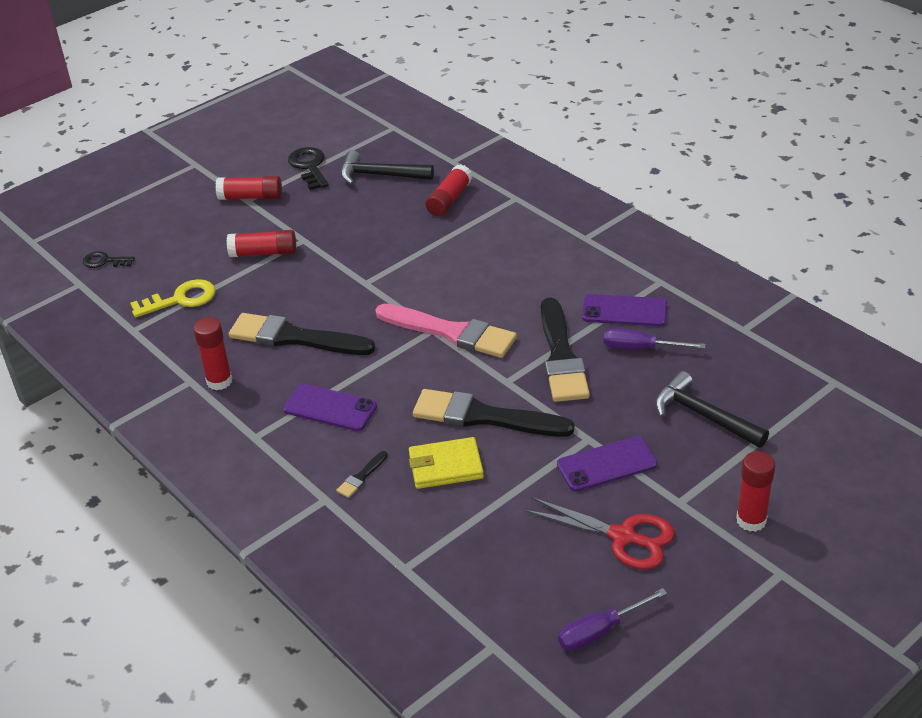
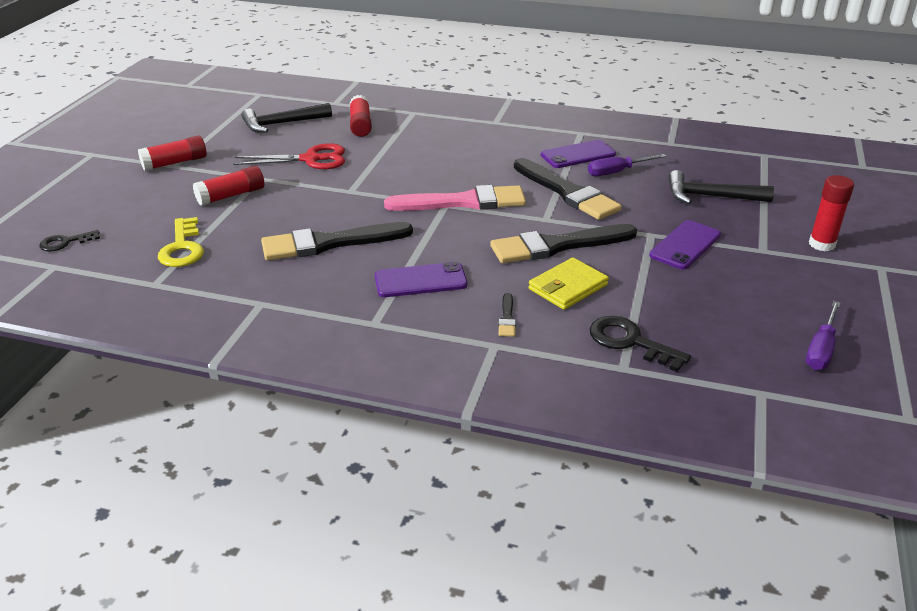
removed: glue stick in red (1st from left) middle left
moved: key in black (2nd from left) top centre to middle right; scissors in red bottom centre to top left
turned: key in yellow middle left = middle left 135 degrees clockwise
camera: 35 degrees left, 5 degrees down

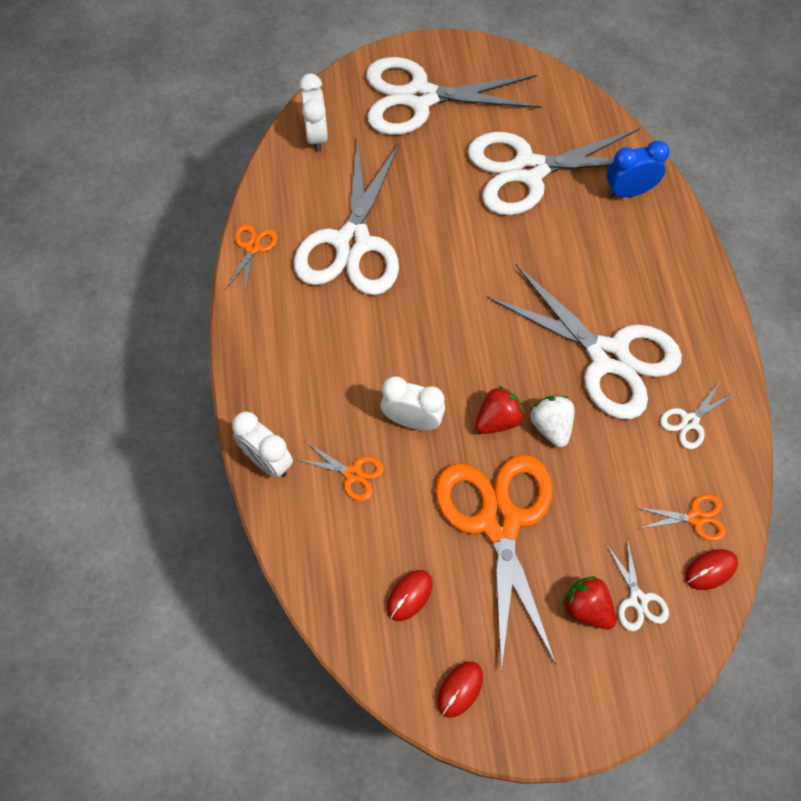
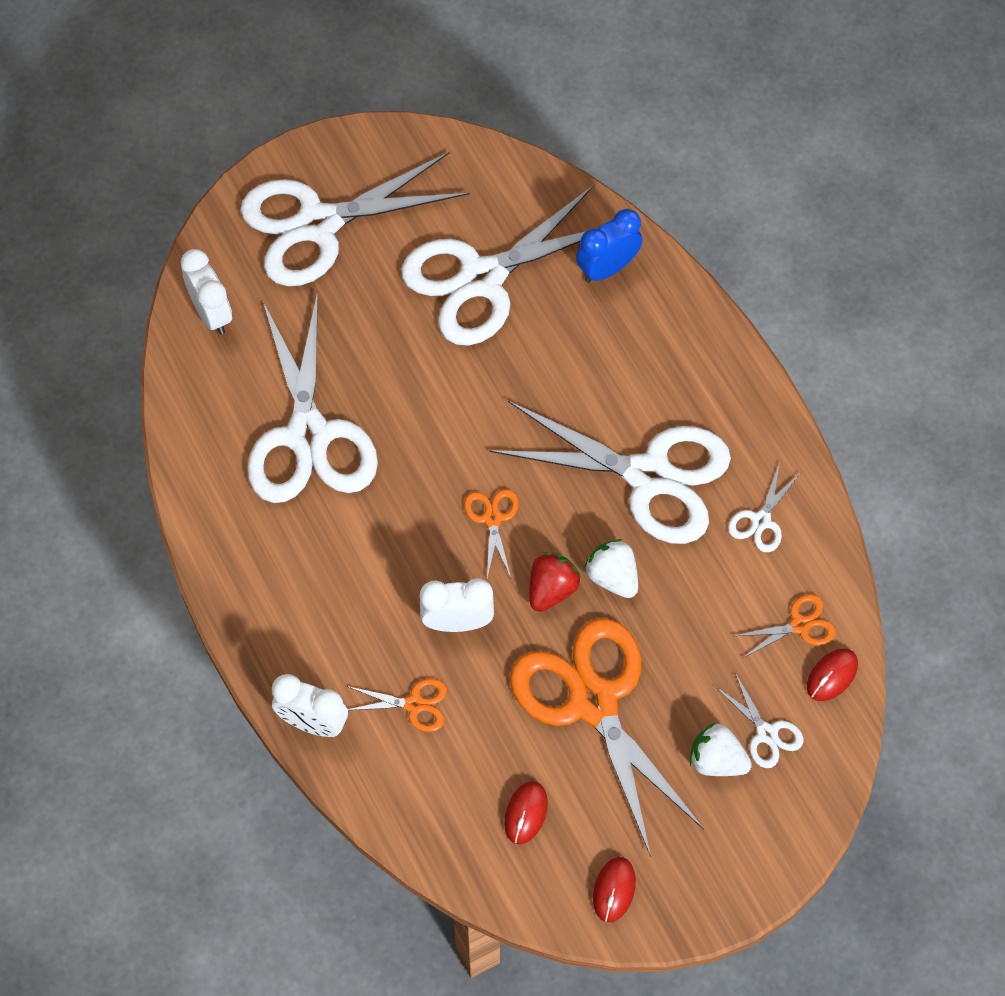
moved: scissors in orange (1st from left in the first image) top left to scissors in orange (2nd from left) centre
recoloured: strawberry in red (2nd from left) bottom right to strawberry in white (2nd from left) bottom right
camera: 20 degrees left, 0 degrees up

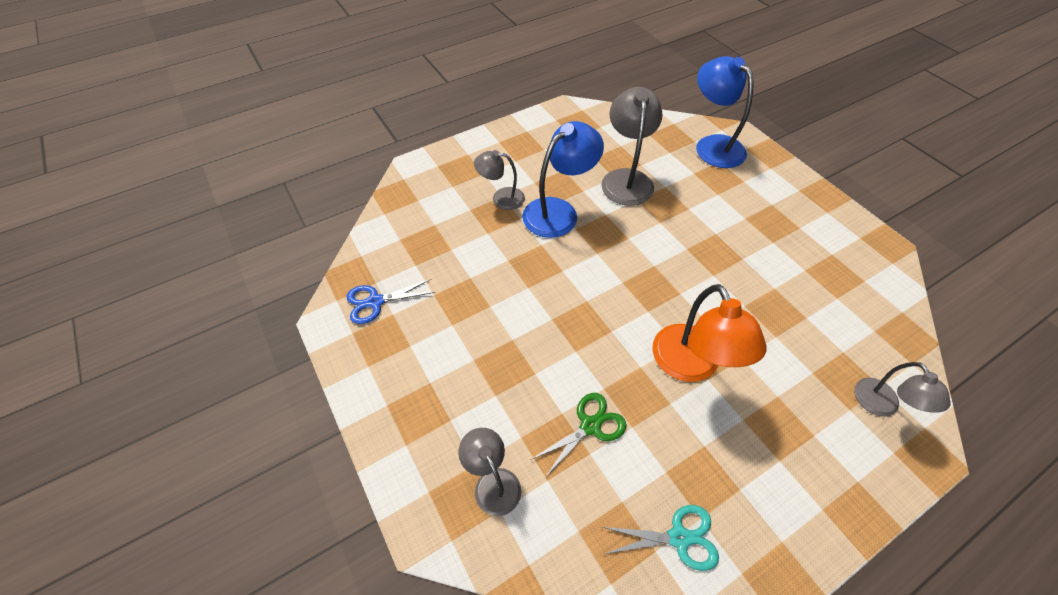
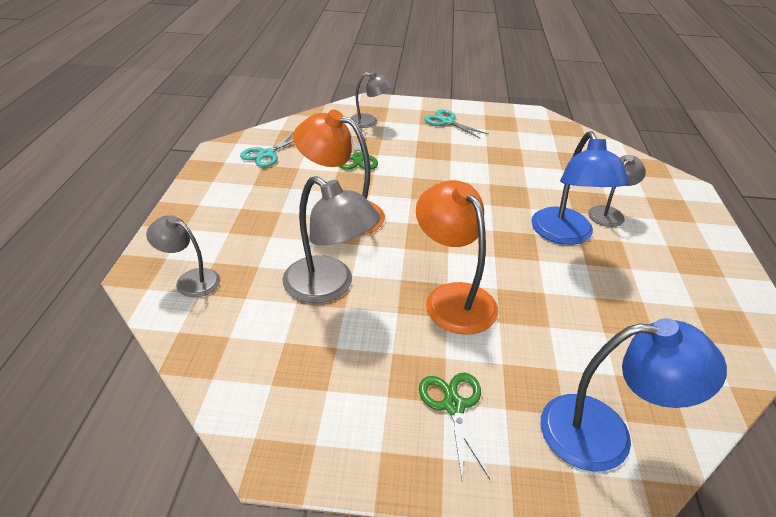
removed: scissors in blue centre
added: lamp in orange (2nd from left) centre; scissors in green (2nd from left) bottom centre; scissors in turquoise (2nd from left) top centre
moved: lamp in grey (3rd from left in the first image) top centre to lamp in grey (2nd from left) centre
camera: 125 degrees right, 15 degrees down

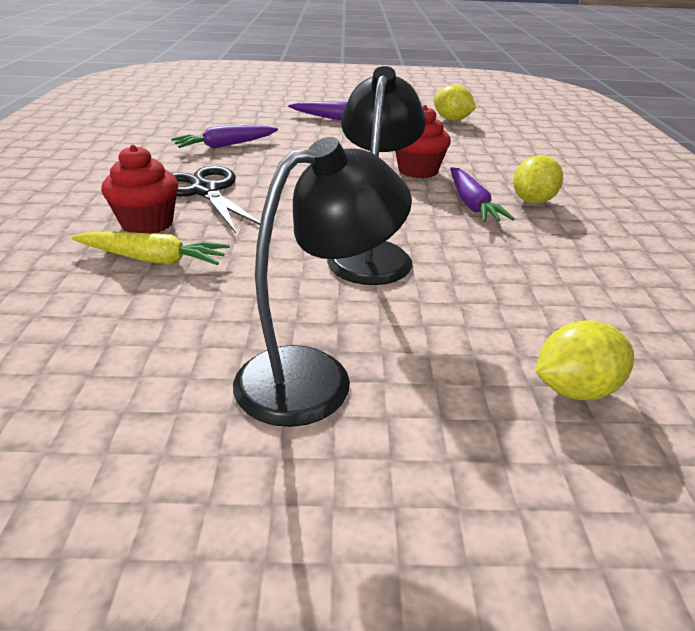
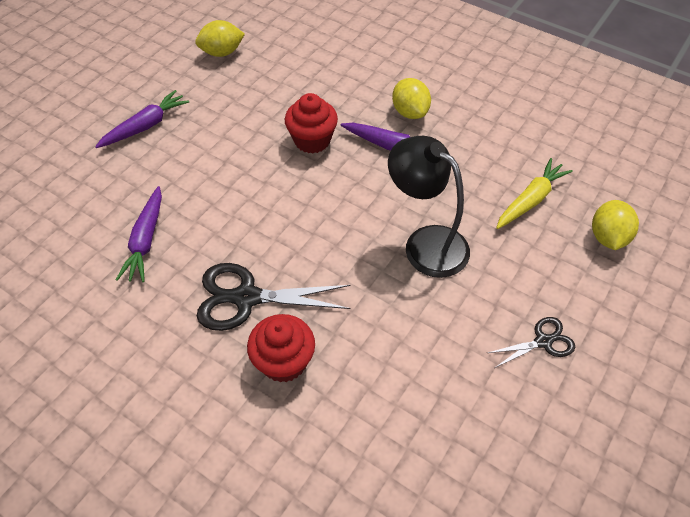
moved: carrot in yellow middle left to middle right
replaced: lamp in black (1st from left) centre to scissors in black (2nd from left) middle right
camera: 55 degrees left, 20 degrees up

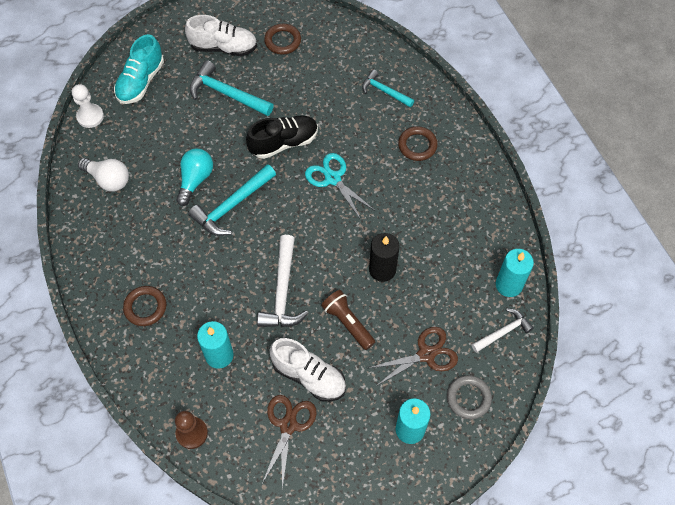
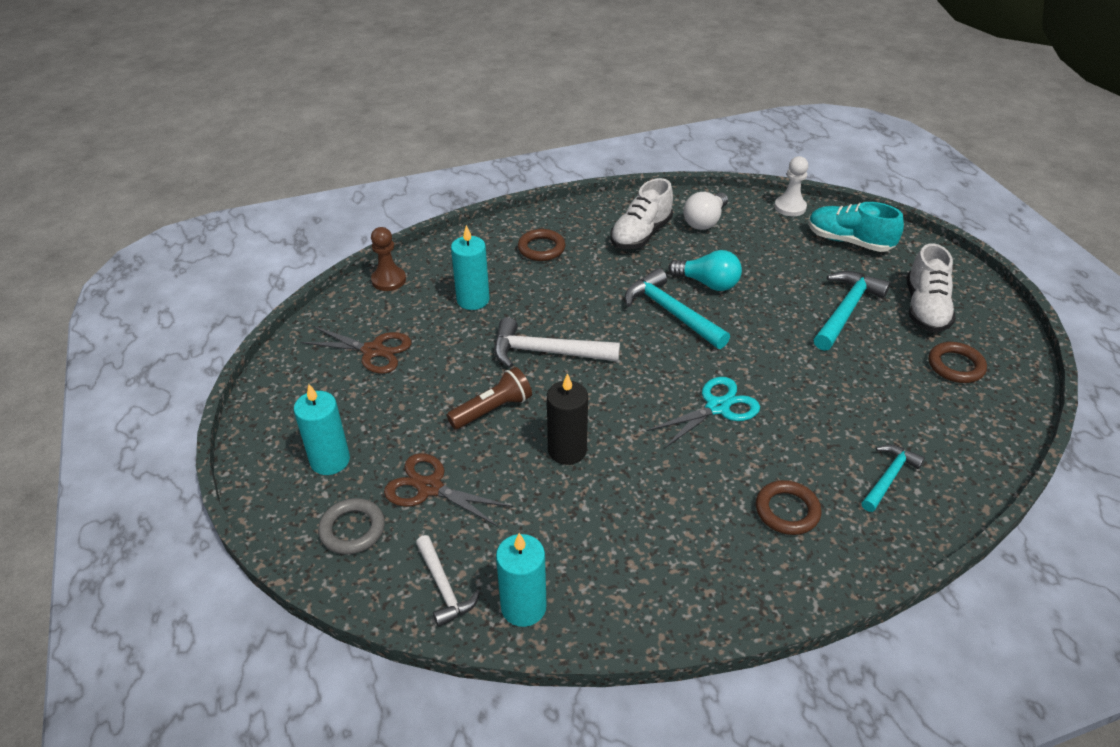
removed: shoe in black top centre
moved: shoe in white (2nd from left in the first image) bottom centre to shoe in white (1st from left) top centre
turned: scissors in brown (2nd from left) bottom centre = centre 135 degrees clockwise
camera: 95 degrees right, 20 degrees down

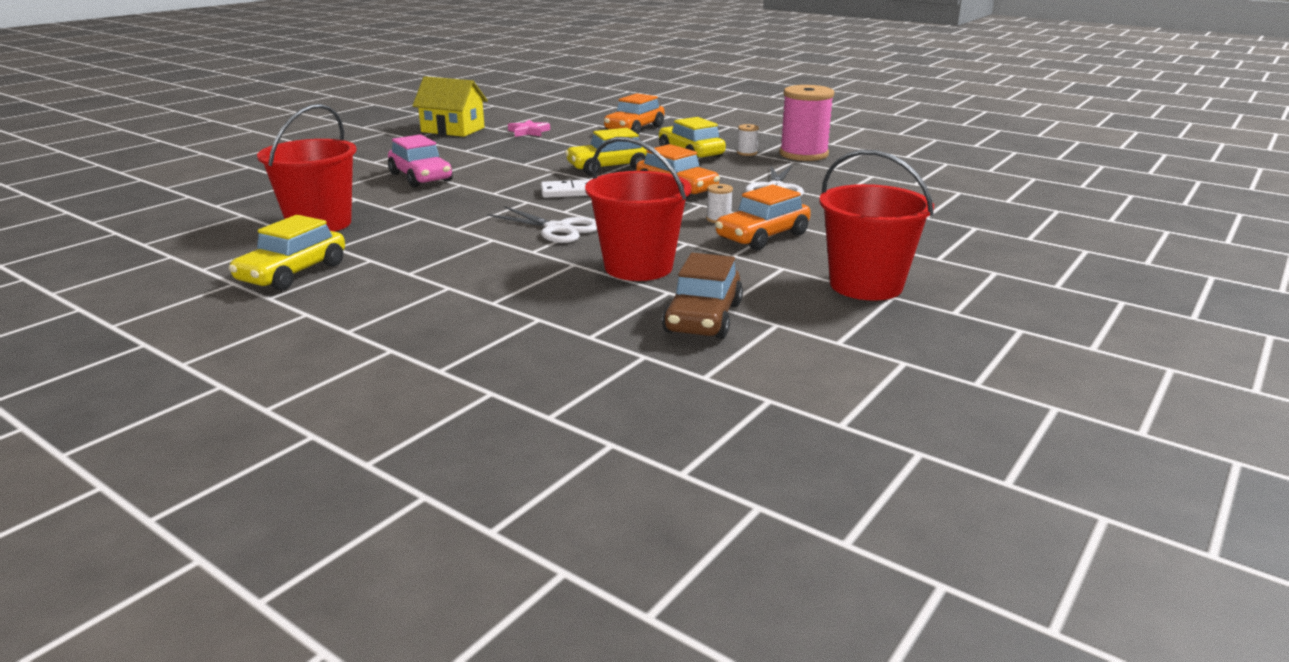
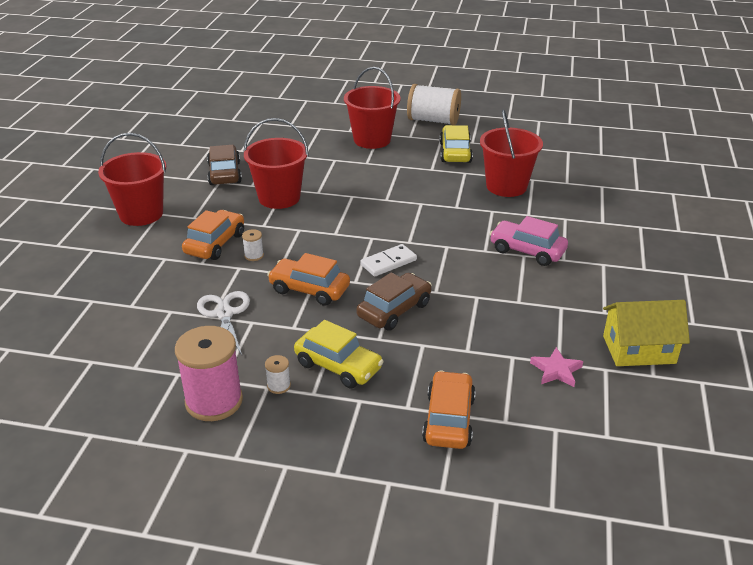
removed: scissors in white (1st from left) centre
added: bucket in red (3rd from left) top centre; spool in white (3rd from left) top centre
recoloured: car in yellow (2nd from left) top centre to car in brown (2nd from left) centre
camera: 155 degrees right, 10 degrees up

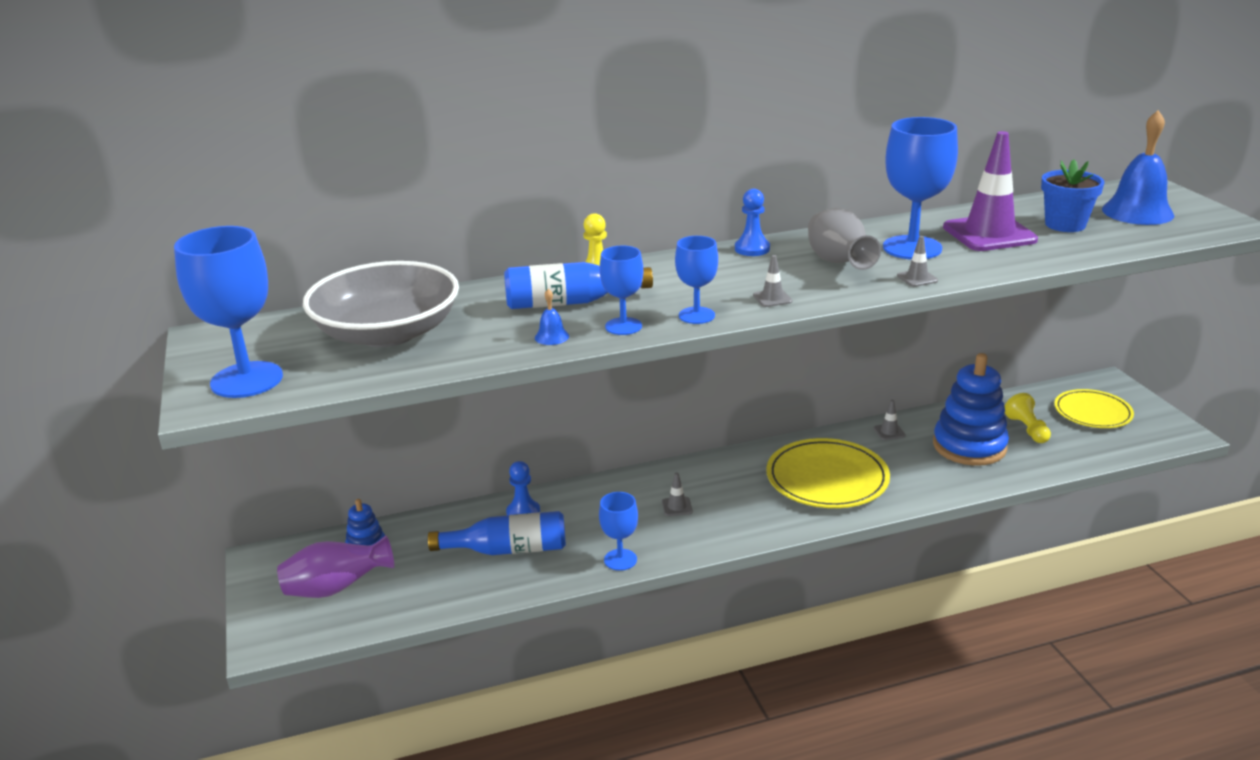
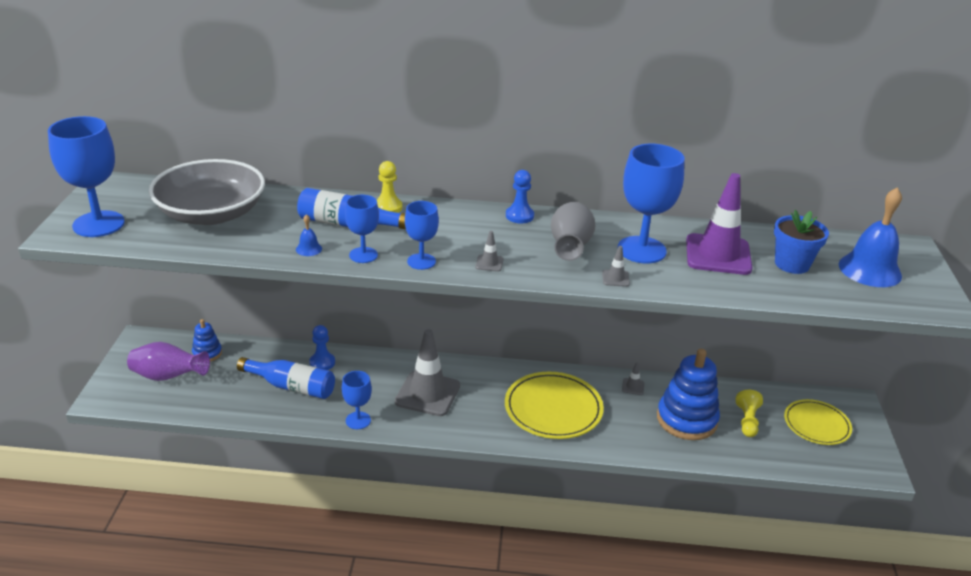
resized: traffic cone in grey (1st from left) centre = centre x2.49
camera: 20 degrees right, 5 degrees up

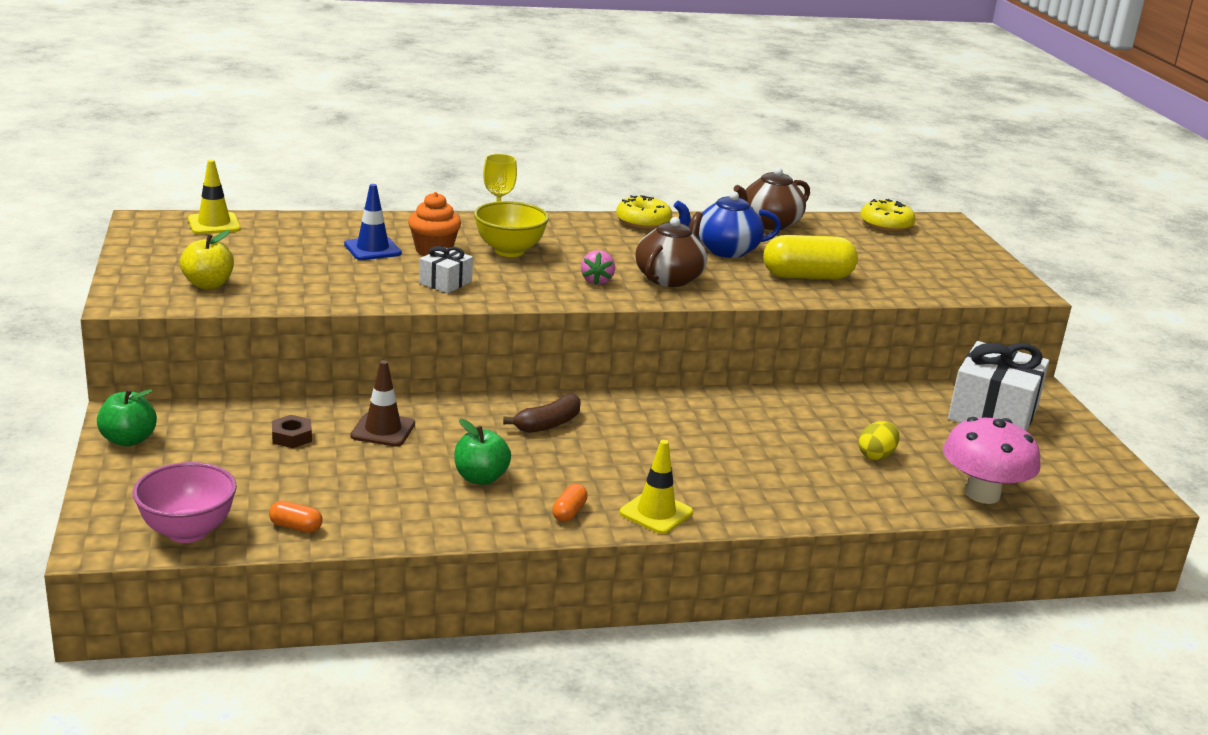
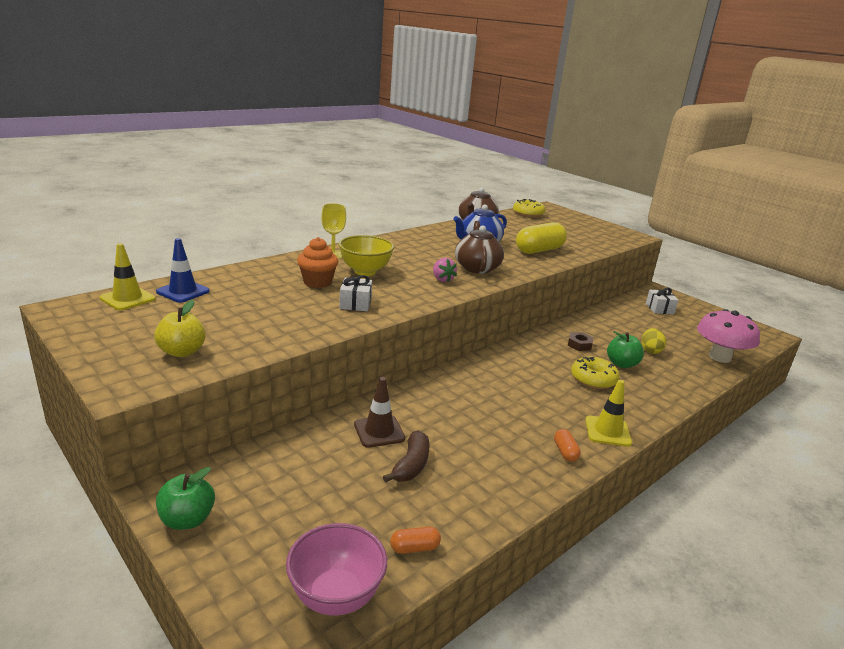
moved: nut in brown middle left to middle right; traffic cone in blue top left to middle left; apple in green (2nd from left) centre to middle right; banana in brown centre to bottom centre; donut in yellow (1st from left in the first image) top centre to donut in yellow (2nd from left) middle right
resized: gift in white (2nd from left) middle right = middle right x0.49
camera: 30 degrees left, 0 degrees up

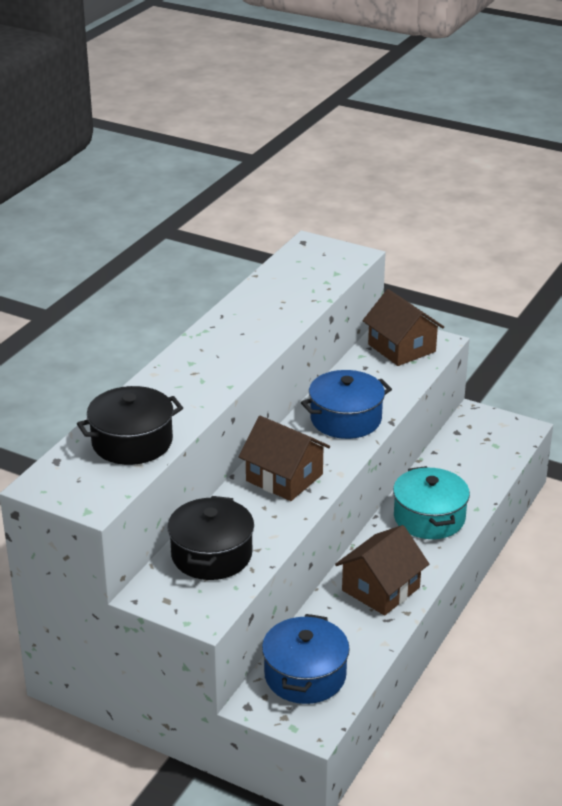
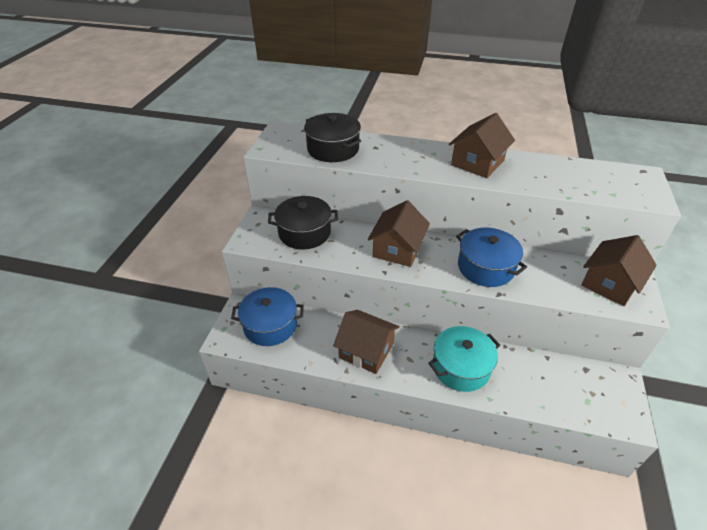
added: house in brown (3rd from left) top right
camera: 75 degrees right, 10 degrees up

